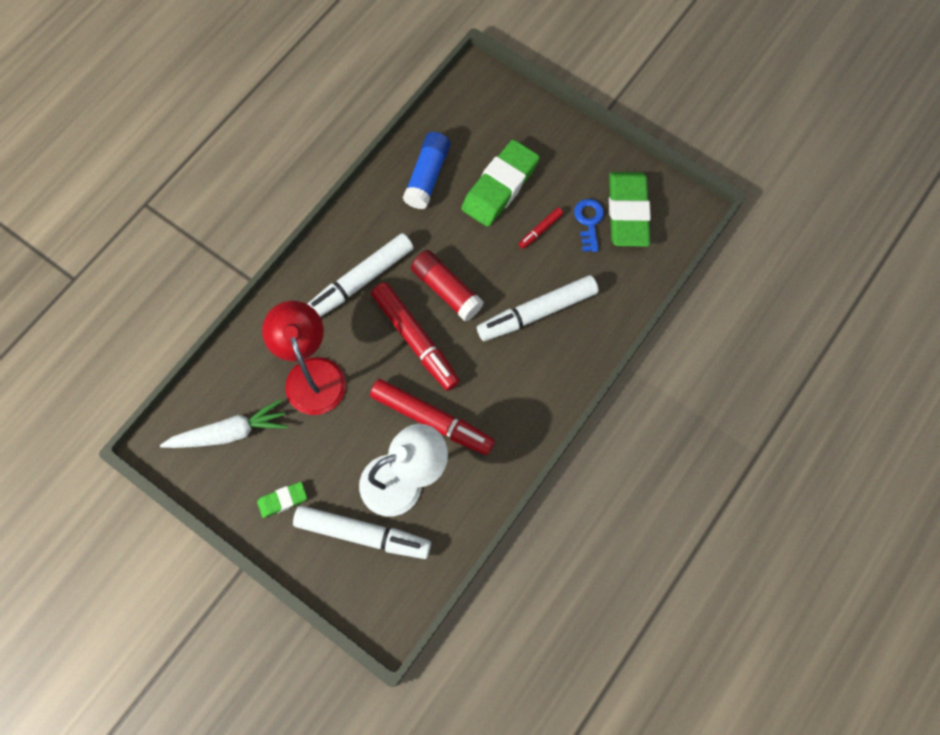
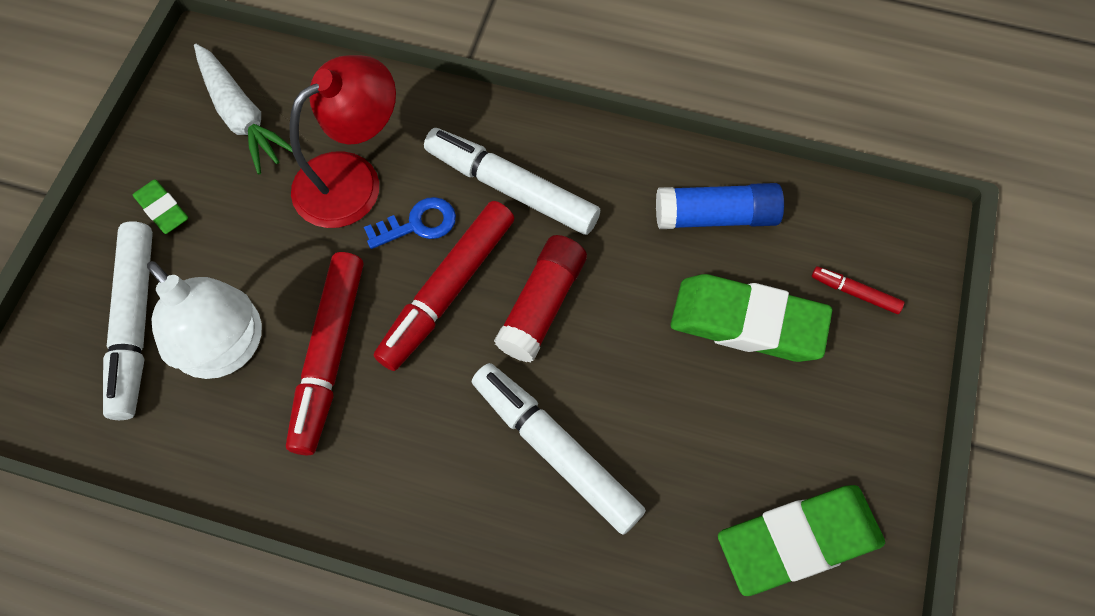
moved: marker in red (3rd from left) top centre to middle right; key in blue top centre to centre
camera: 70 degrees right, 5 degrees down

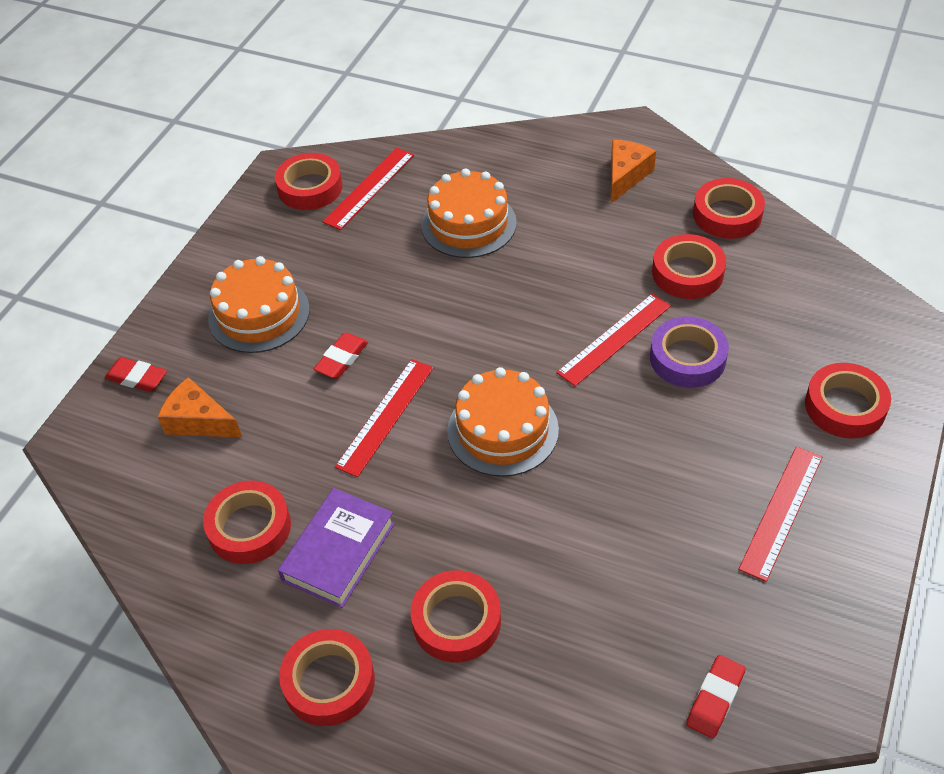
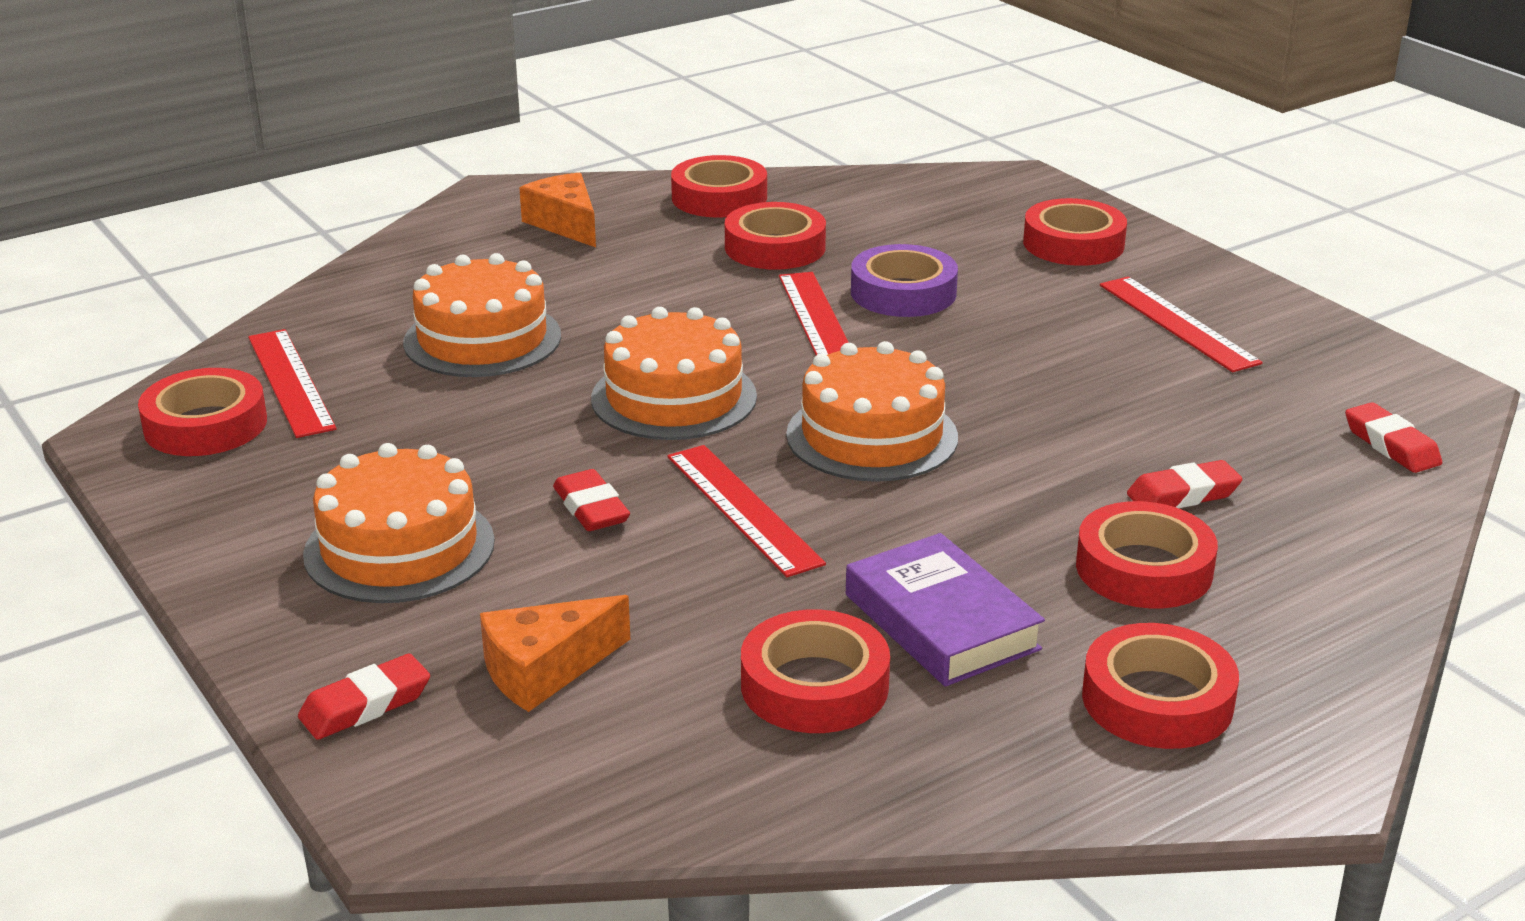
added: cake in orange (3rd from left) centre; eraser in red (3rd from left) middle right
camera: 60 degrees left, 20 degrees down

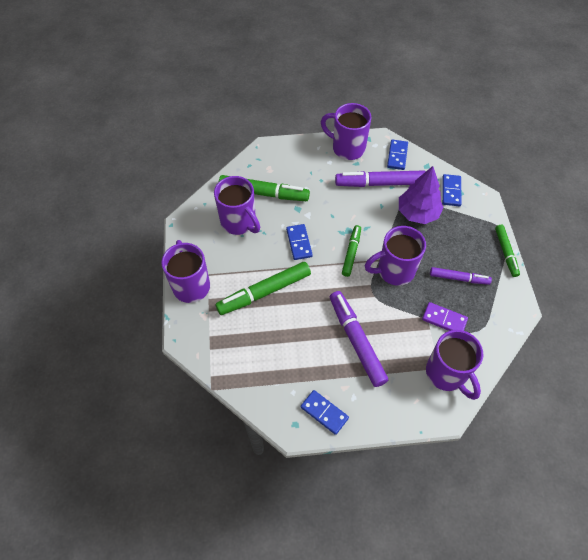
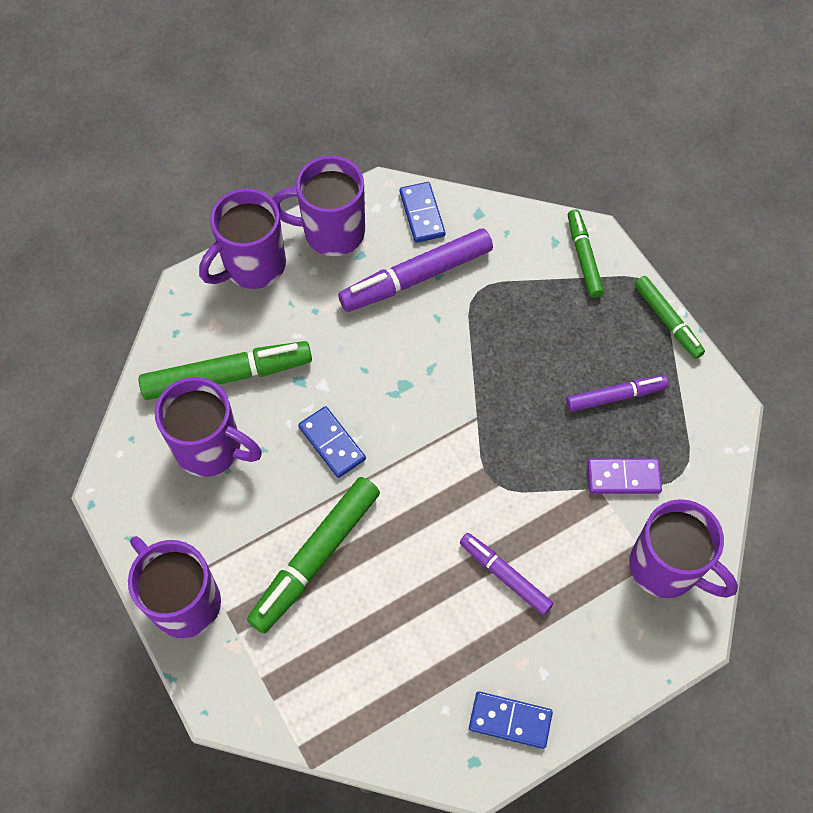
removed: tree in purple middle right; domino in blue (4th from left) middle right
moved: marker in green (3rd from left) centre to top right; mug in purple (4th from left in the first image) middle right to mug in purple (3rd from left) top left
resized: marker in purple (1st from left in the first image) centre = bottom centre x0.60
camera: 25 degrees left, 5 degrees up

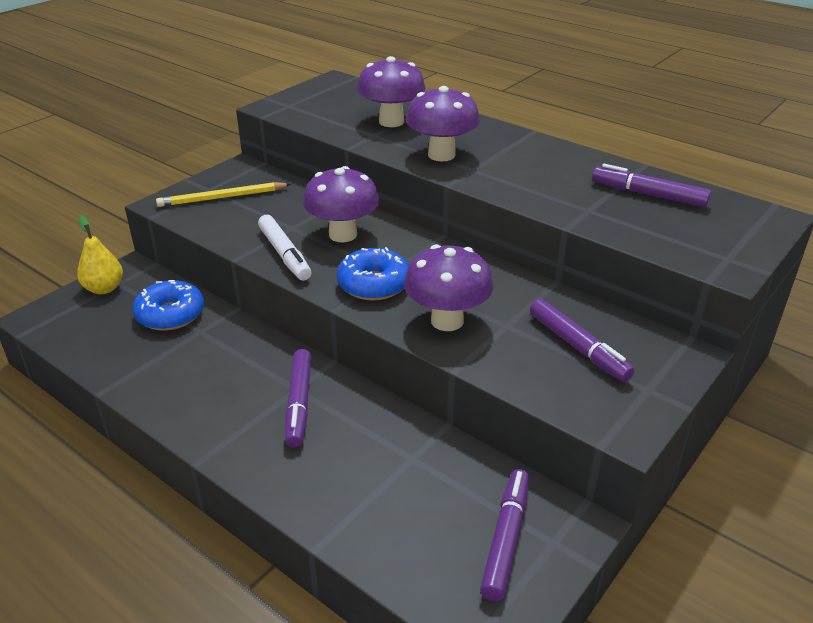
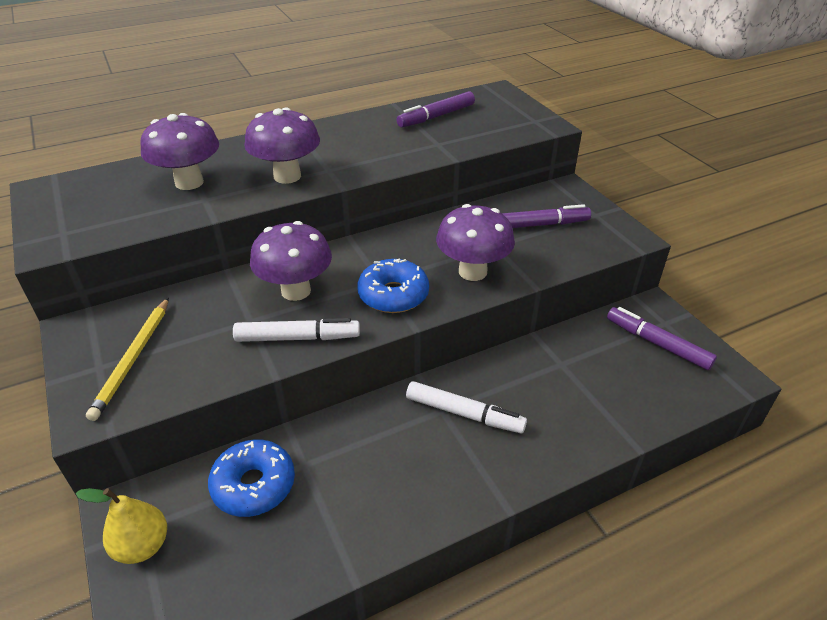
recoloured: marker in purple (1st from left) centre to marker in white (2nd from left) centre
camera: 65 degrees left, 5 degrees up

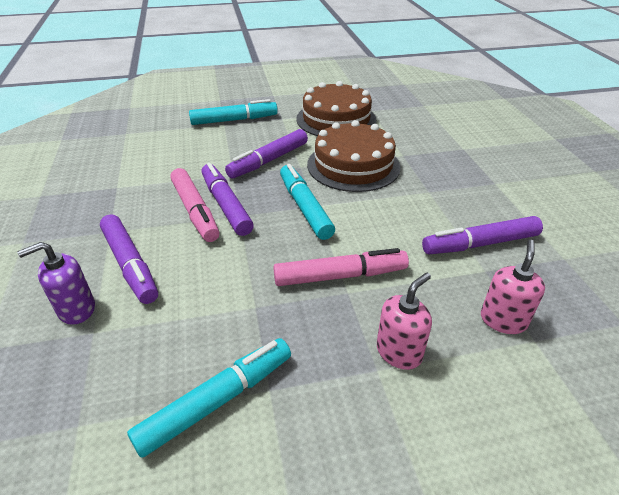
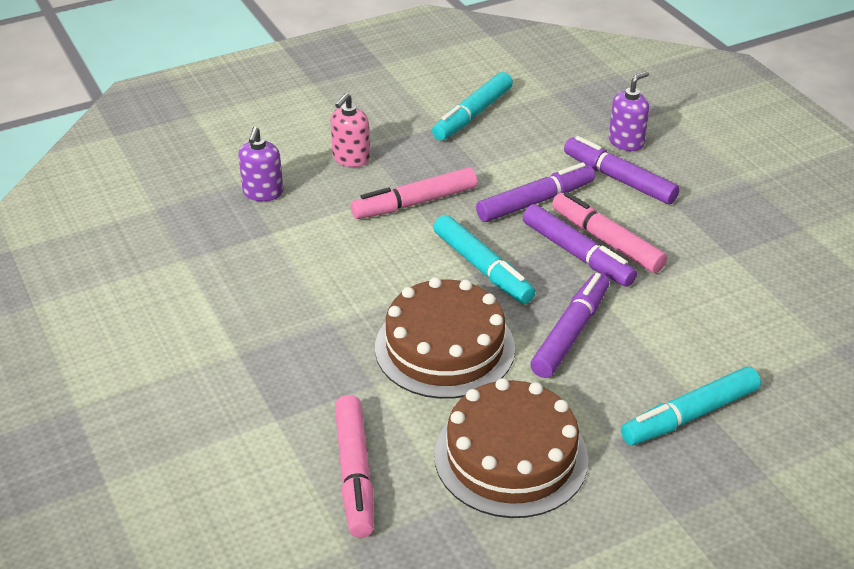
added: marker in pink (1st from left) bottom centre
moved: marker in purple (4th from left in the first image) middle right to marker in purple (1st from left) centre
recoloured: soap dispenser in pink (2nd from left) middle right to soap dispenser in purple (1st from left) top left
camera: 165 degrees right, 0 degrees up

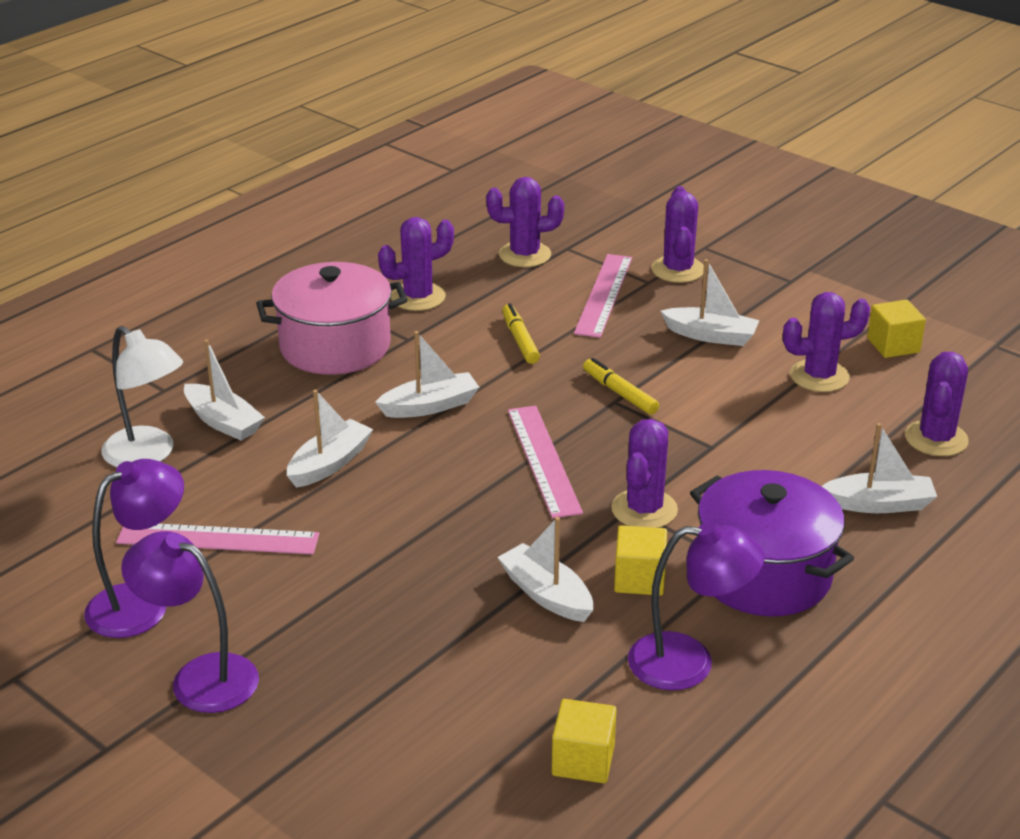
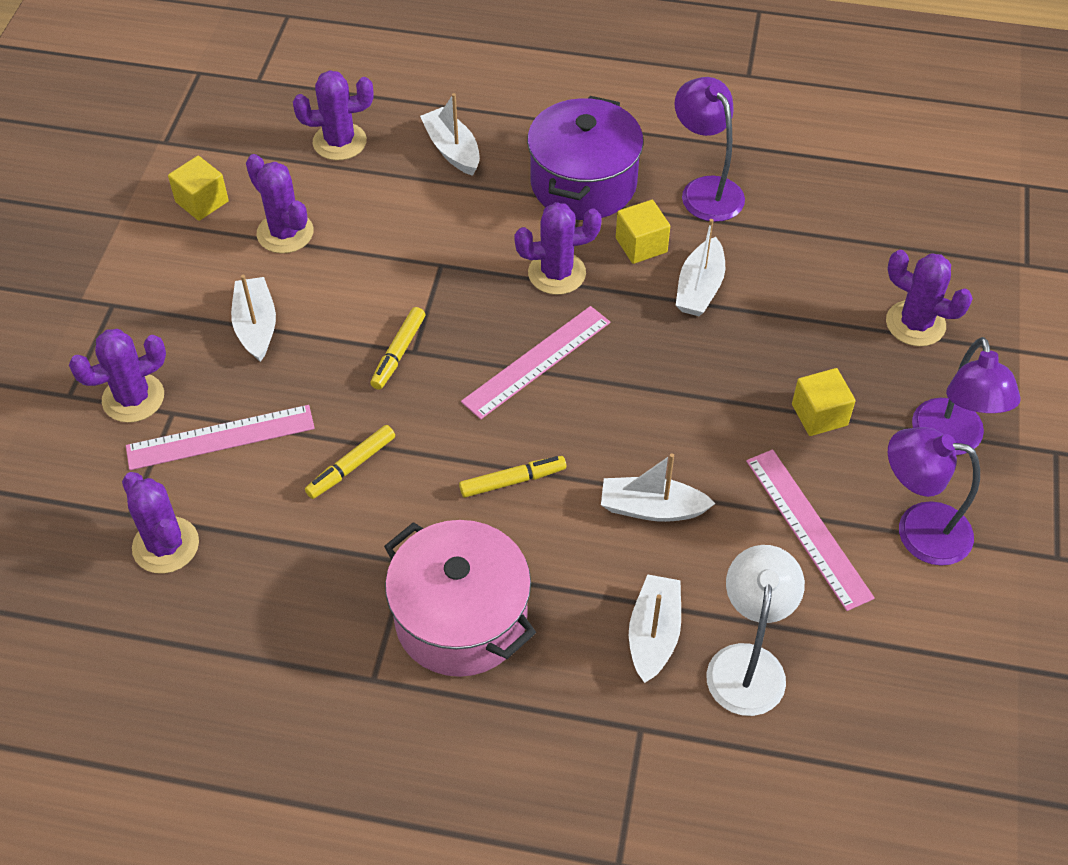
moved: cactus in purple (1st from left in the first image) top centre to cactus in purple (6th from left) middle right; cube in yellow (1st from left in the first image) bottom centre to cube in yellow (3rd from left) middle right
replaced: boat in white (3rd from left) centre to marker in yellow (3rd from left) centre
camera: 120 degrees left, 20 degrees up

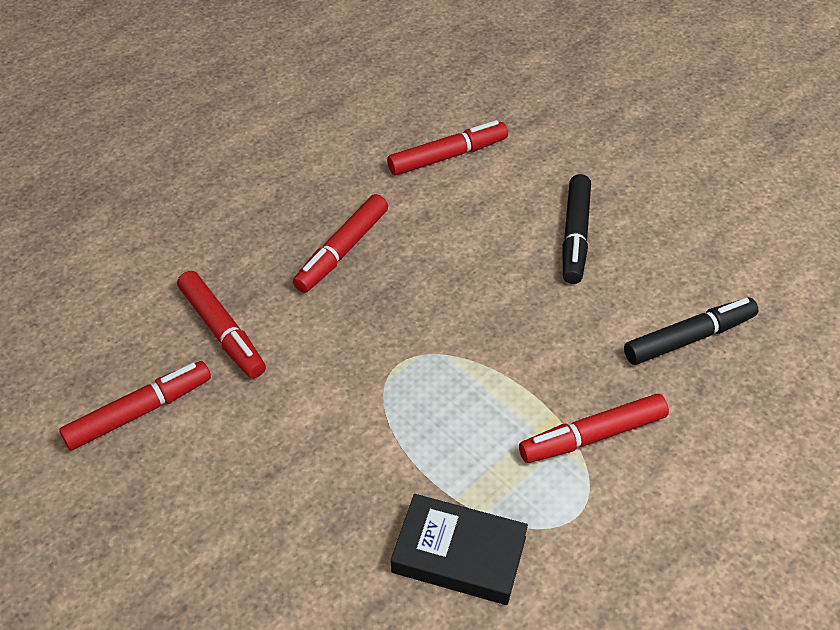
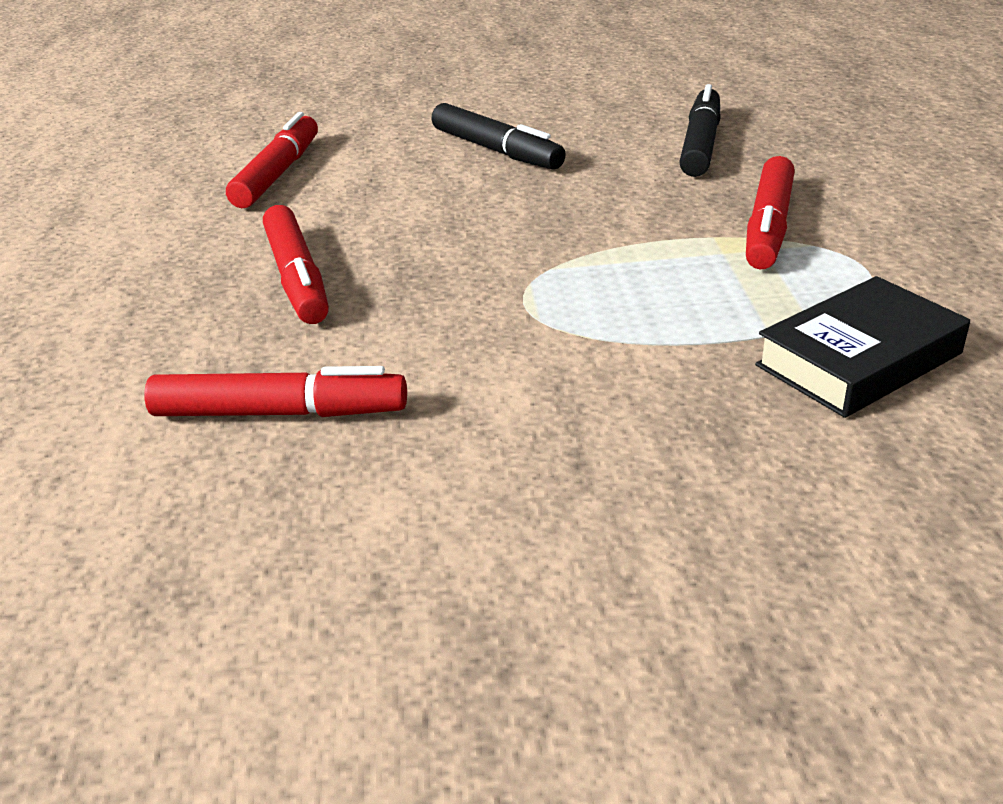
removed: marker in red (1st from left) middle left
camera: 50 degrees left, 15 degrees down

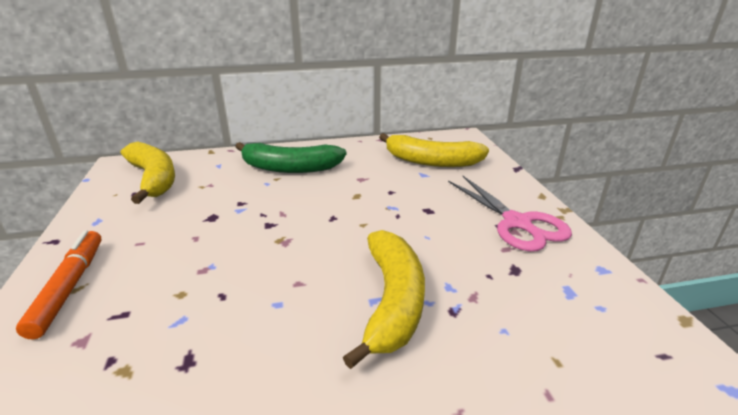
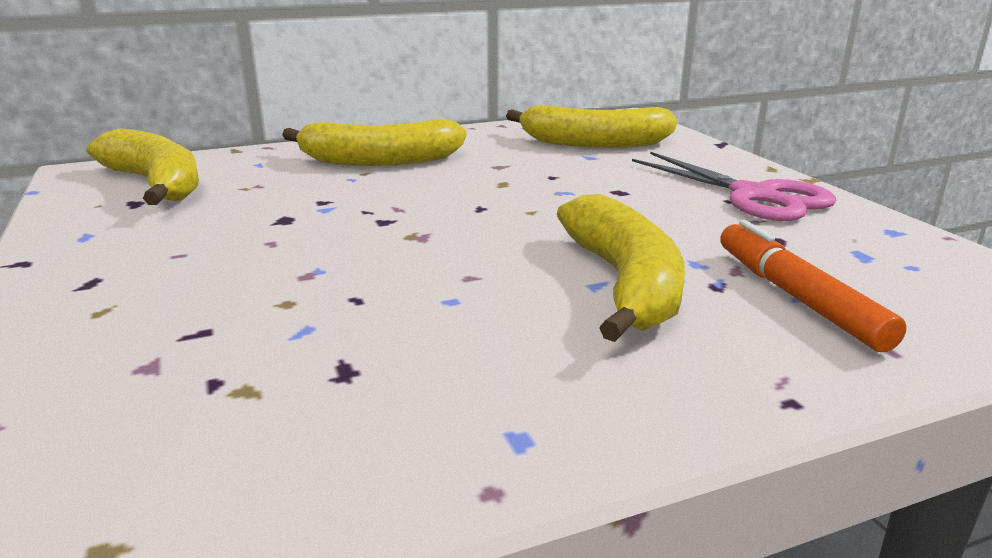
moved: marker in orange bottom left to middle right
recoloured: banana in green centre to banana in yellow (2nd from left) top centre
camera: 10 degrees left, 5 degrees down

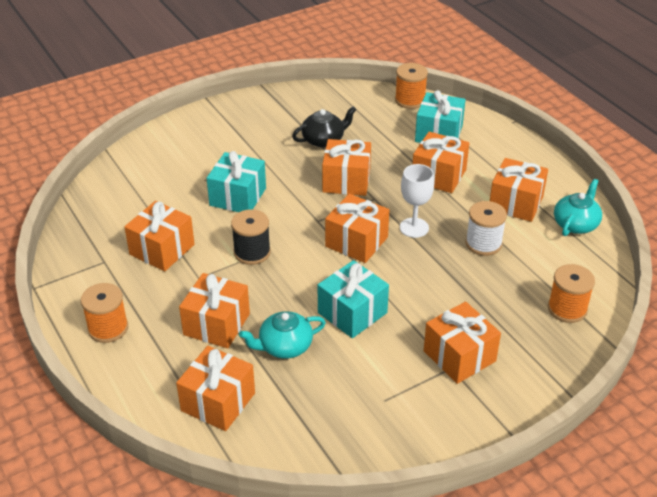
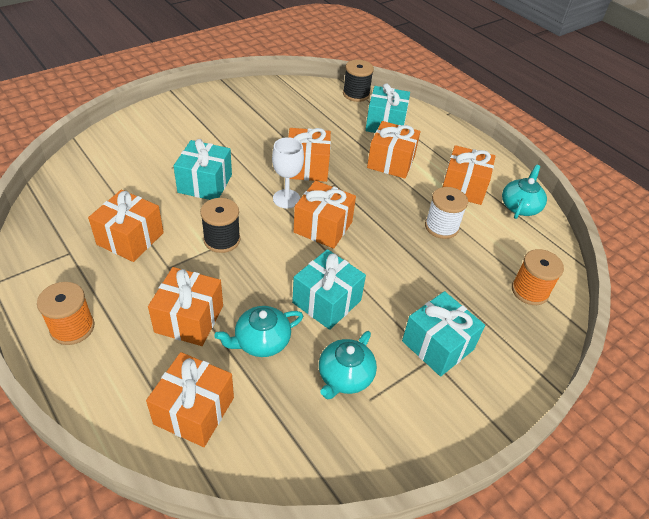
removed: teapot in black top centre
added: teapot in turquoise (2nd from left) bottom centre
moved: goblet in white centre to top centre
recoloured: spool in orange (2nd from left) top centre to spool in black (2nd from left) top centre; gift in orange (7th from left) bottom right to gift in turquoise (4th from left) middle right
camera: 10 degrees left, 5 degrees up

